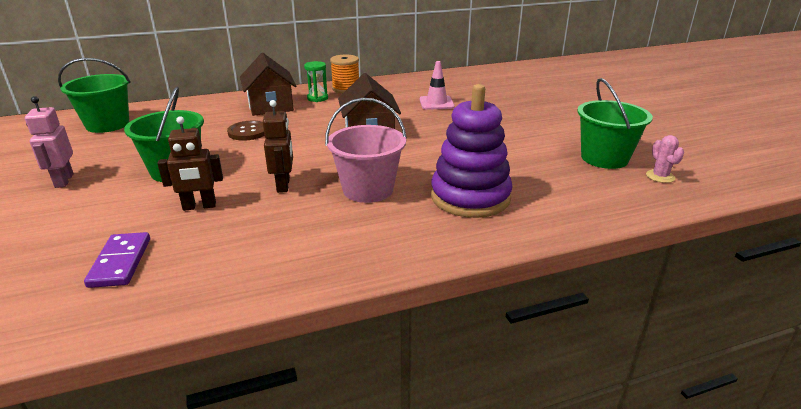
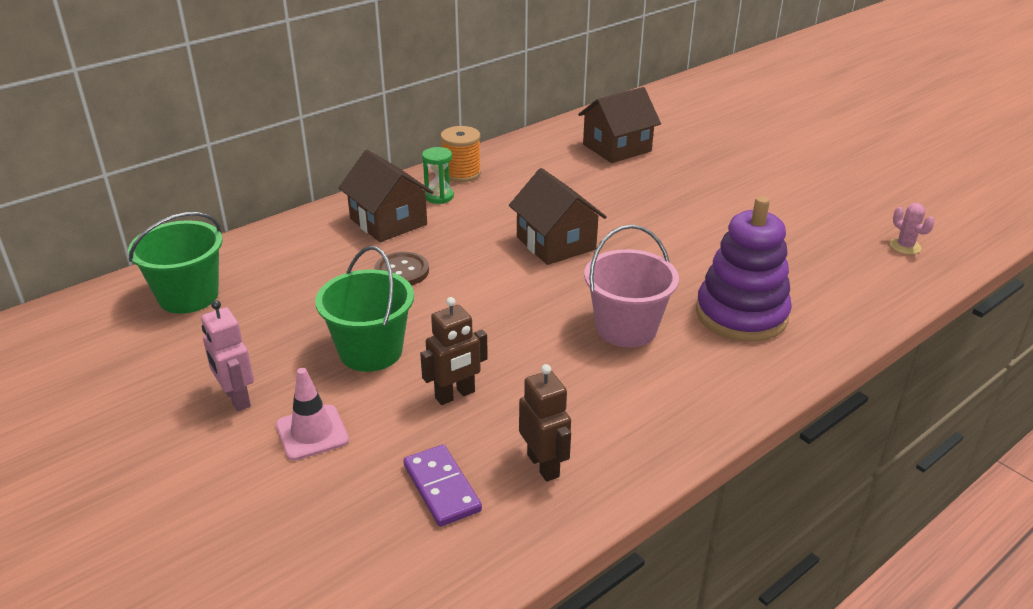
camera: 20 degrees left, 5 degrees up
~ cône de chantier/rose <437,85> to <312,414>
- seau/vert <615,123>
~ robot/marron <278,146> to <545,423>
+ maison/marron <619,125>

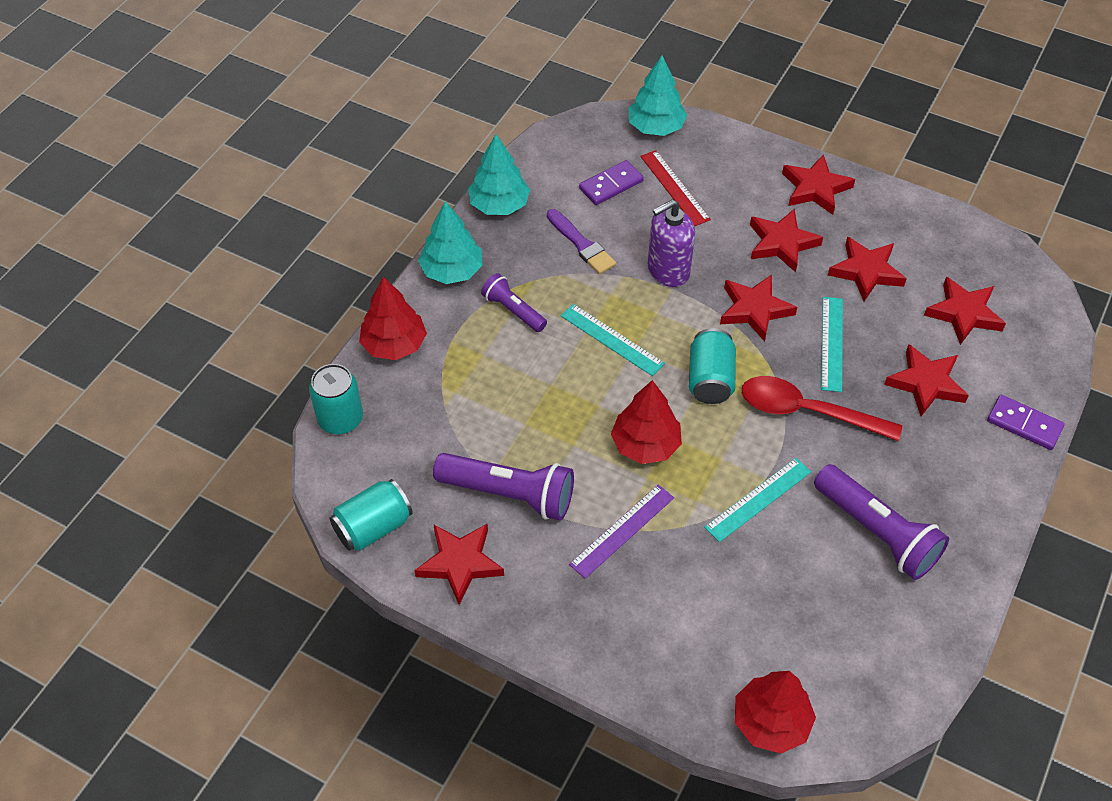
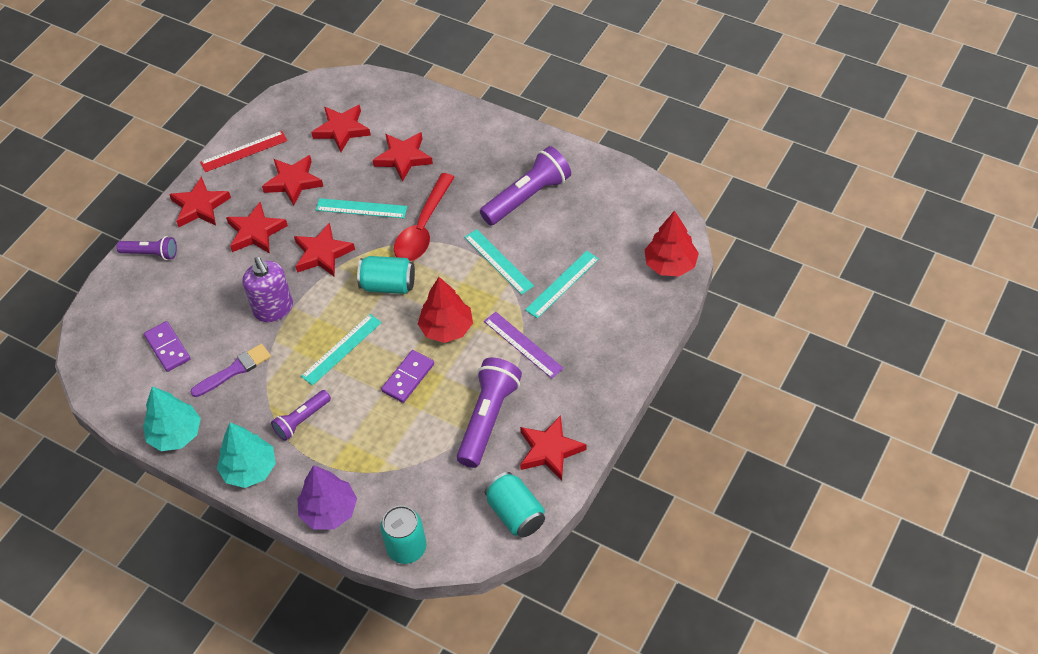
camera: 85 degrees left, 0 degrees up
- arbre/turquoise <657,95>
~ règle/rouge <675,188> to <244,151>
~ arbre/rouge <393,318> to arbre/violet <327,497>
~ domino/violet <1026,422> to <407,376>
+ lampe de poche/violet <146,248>
+ règle/turquoise <562,285>

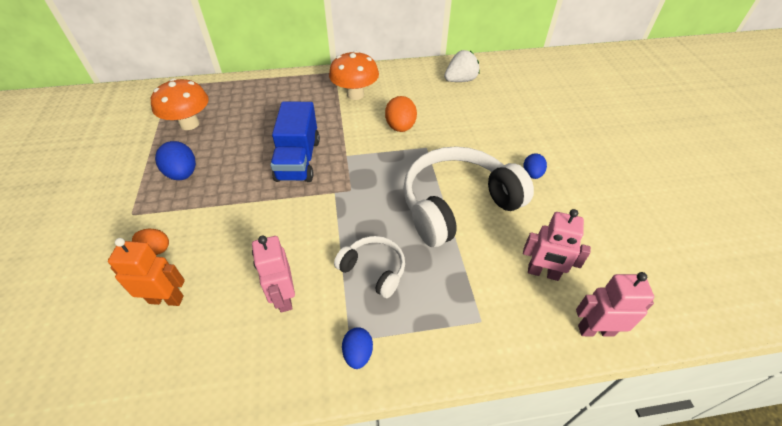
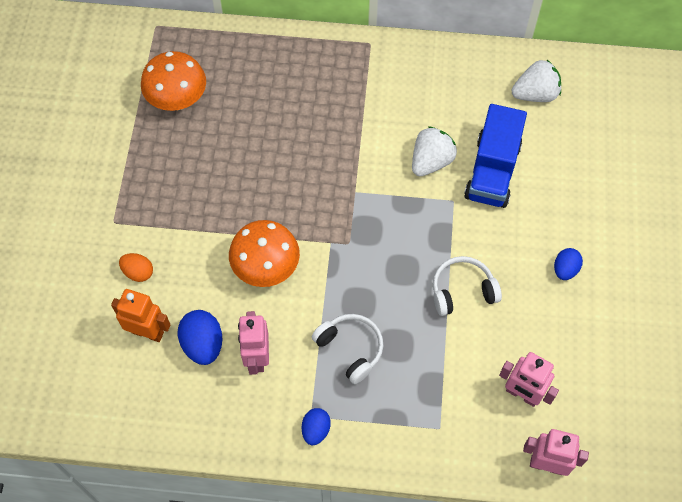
camera: 15 degrees right, 15 degrees up
~ champignon/orange <354,75> to <264,253>
~ œuf/orange <401,114> to fraise/blanc <434,151>
~ camion/bleu <295,141> to <495,156>
~ œuf/bleu <175,160> to <200,337>
~ casque audio/blanc <468,196> = <467,286> x0.50

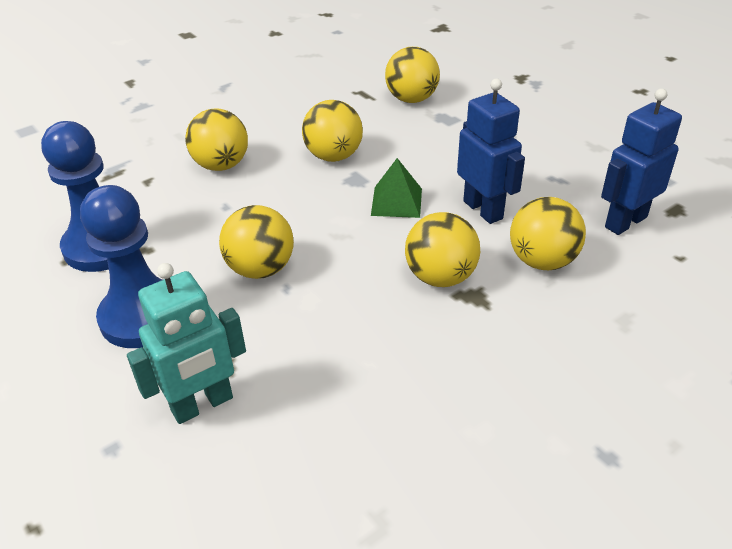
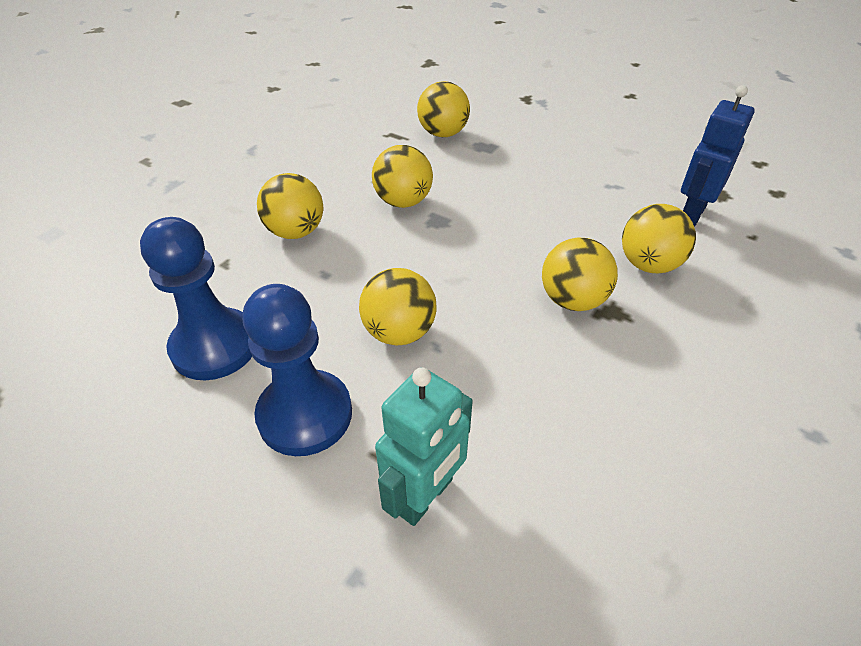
camera: 20 degrees left, 5 degrees up
- robot/bleu <491,151>
- pyramide/vert <396,188>

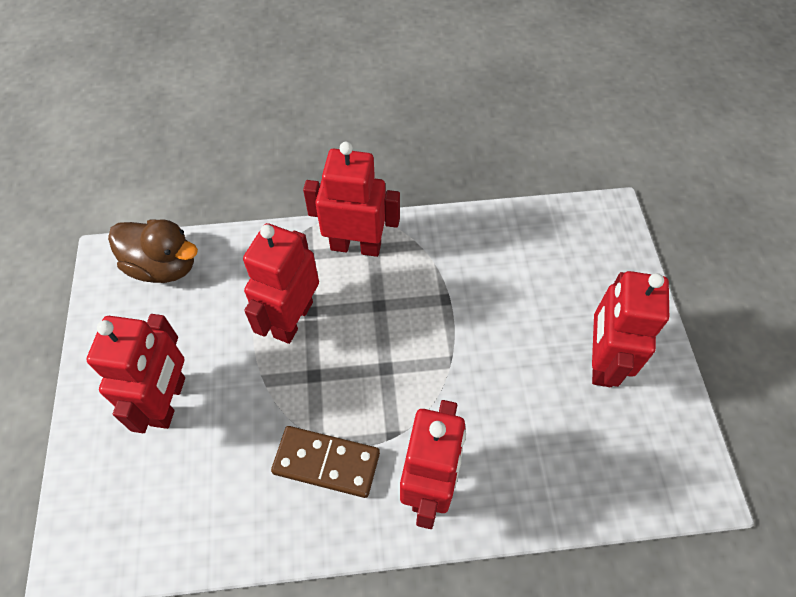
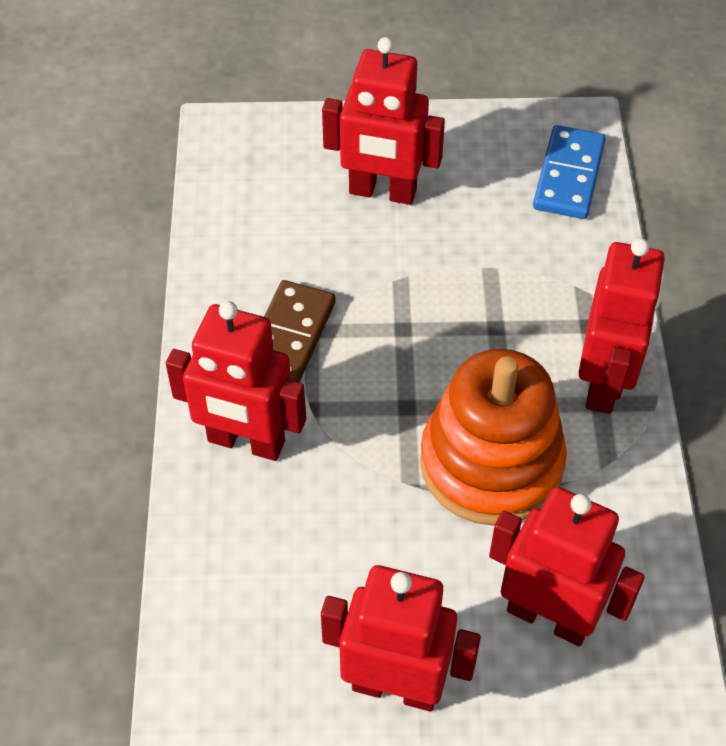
camera: 95 degrees right, 5 degrees down
~ canard/marron <153,251> to domino/bleu <569,172>
~ robot/rouge <281,283> to <567,566>
+ jouet à empiler/orange <493,437>

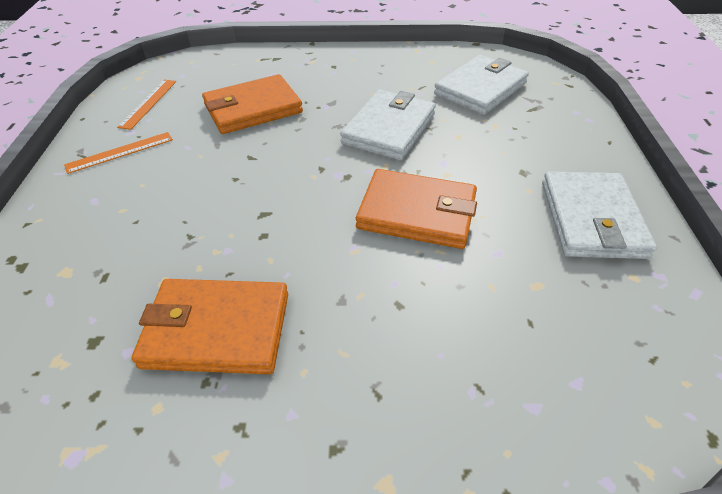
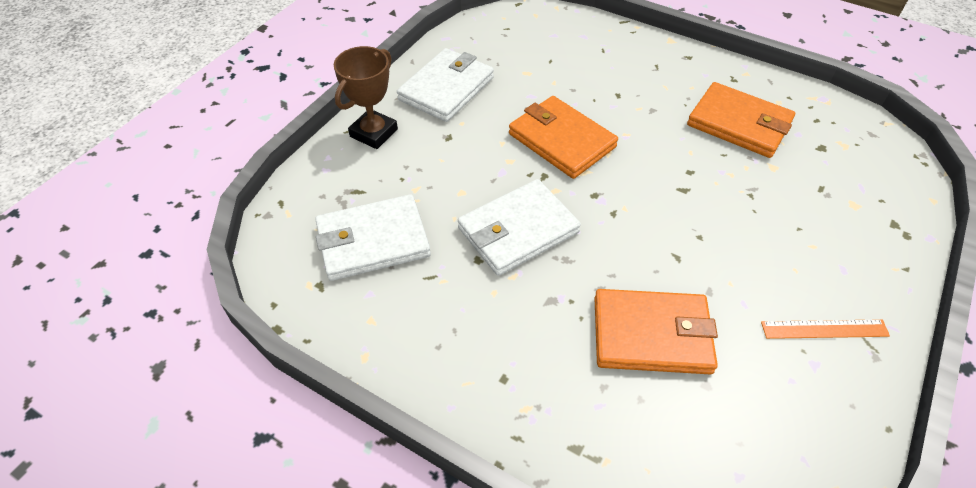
camera: 150 degrees left, 5 degrees up
- règle/orange <146,105>
+ trophée/marron <366,97>

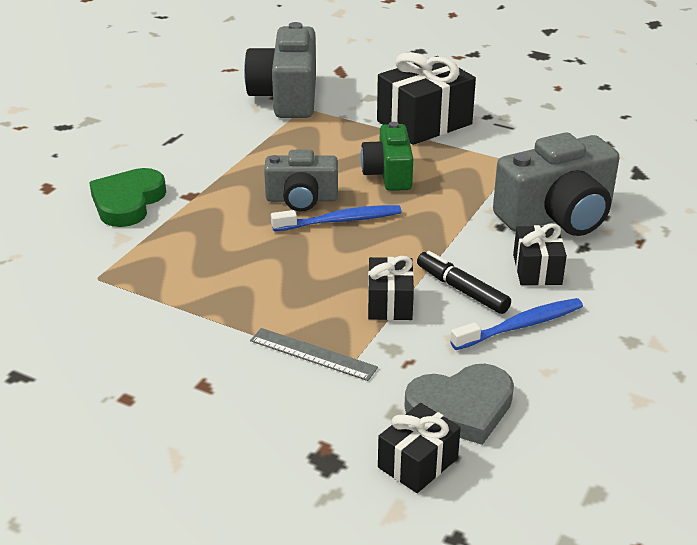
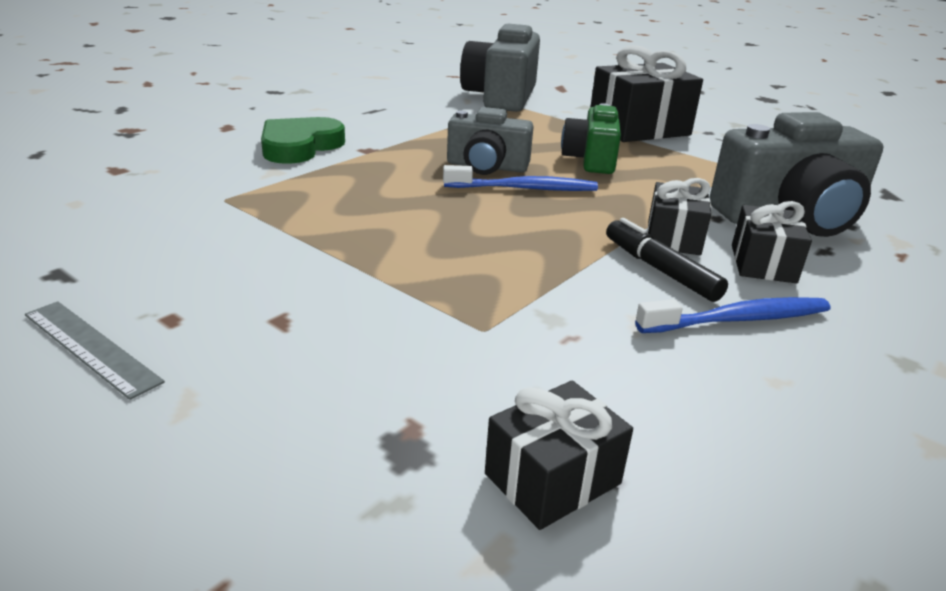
camera: 10 degrees right, 5 degrees down
~ cadeau/noir <391,288> to <679,216>
~ règle/gris <314,354> to <95,350>
- cœur/gris <459,404>

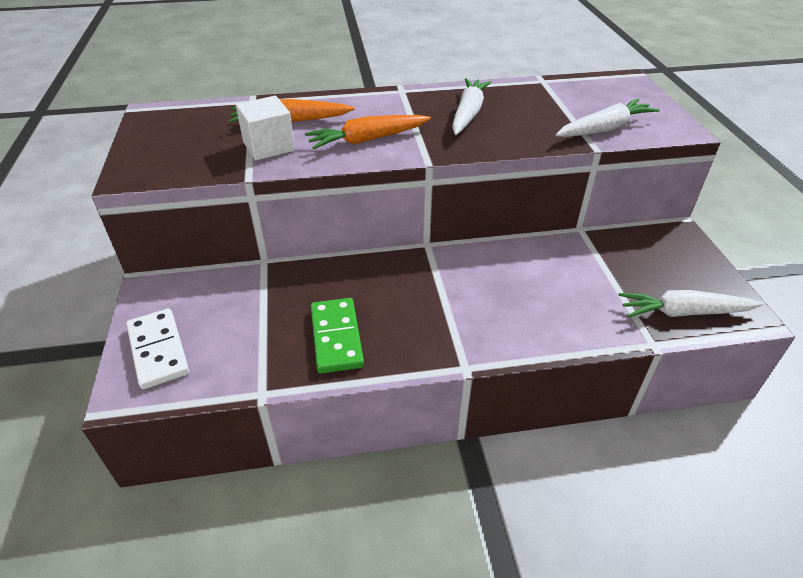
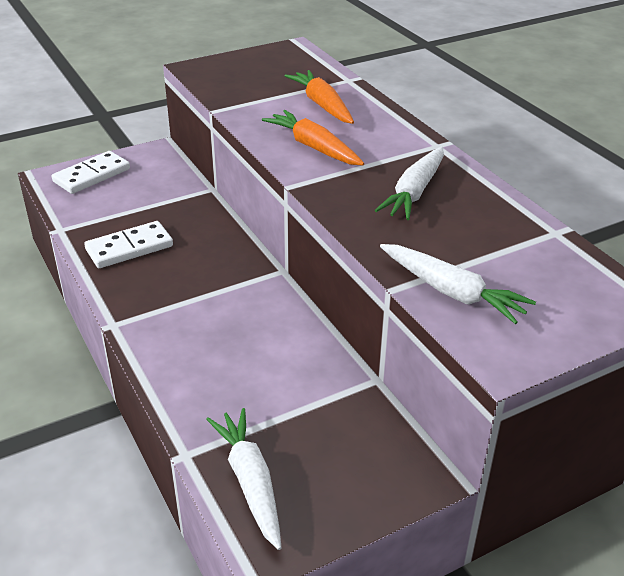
camera: 70 degrees right, 5 degrees down
~ carotte/blanc <472,106> = <409,183> 120 degrees clockwise
- cube/blanc <265,128>
~ domino/vert <337,336> to domino/blanc <128,244>

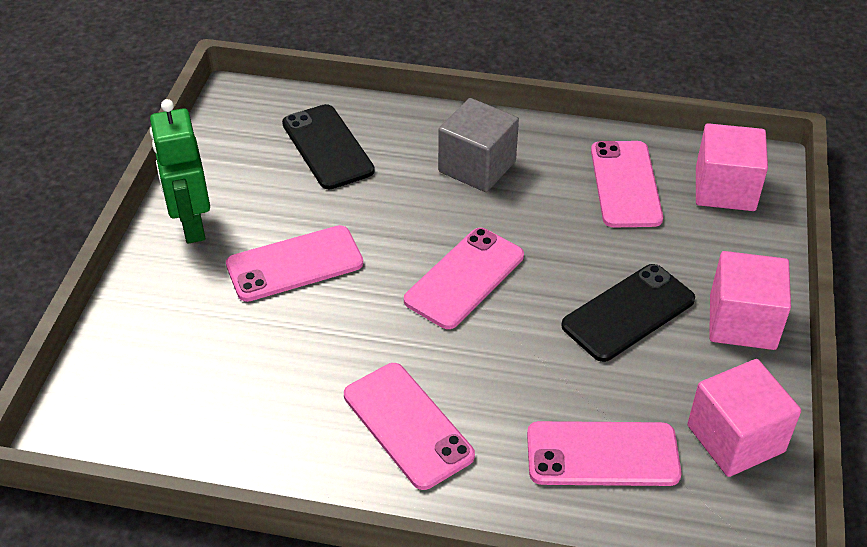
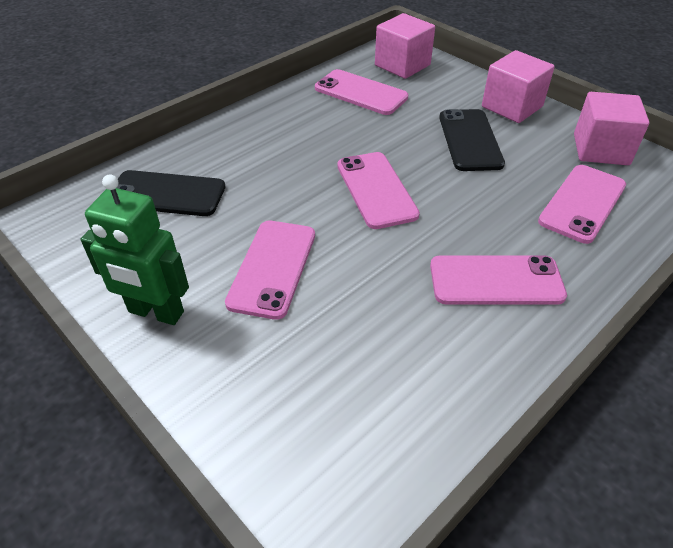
camera: 55 degrees left, 0 degrees up
- cube/gris <478,145>

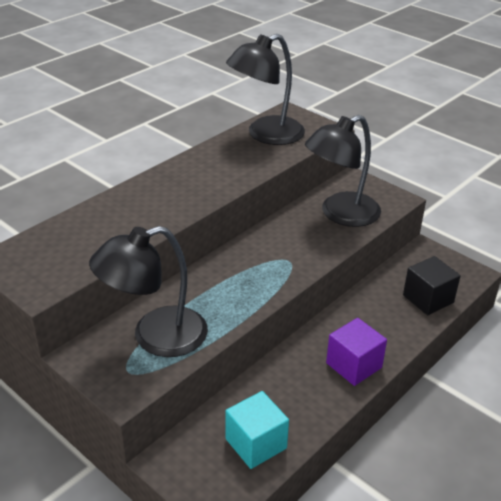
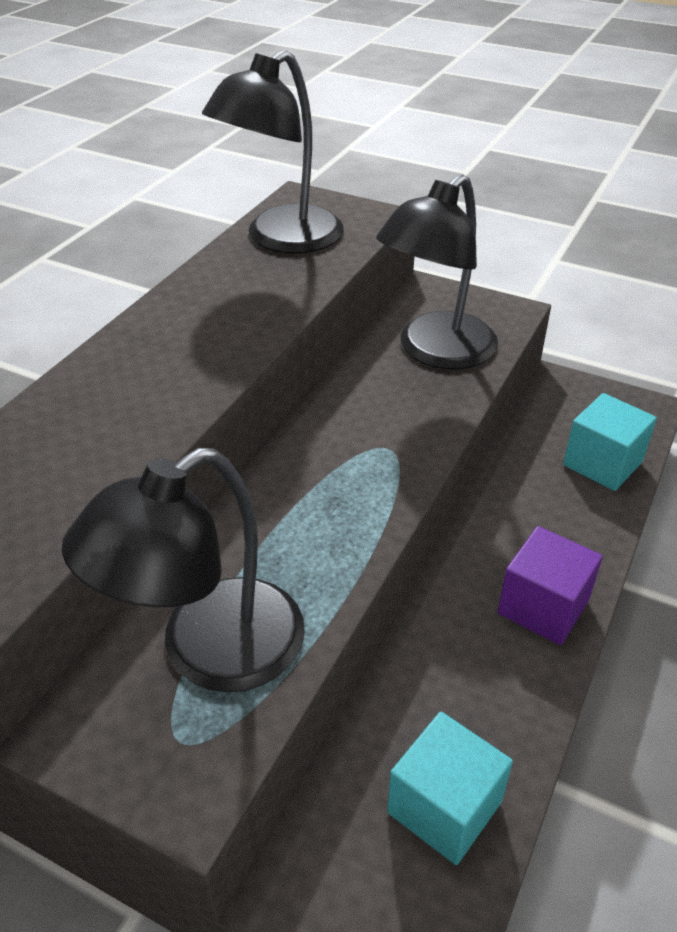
camera: 15 degrees left, 5 degrees up
~ cube/noir <432,285> to cube/turquoise <610,442>

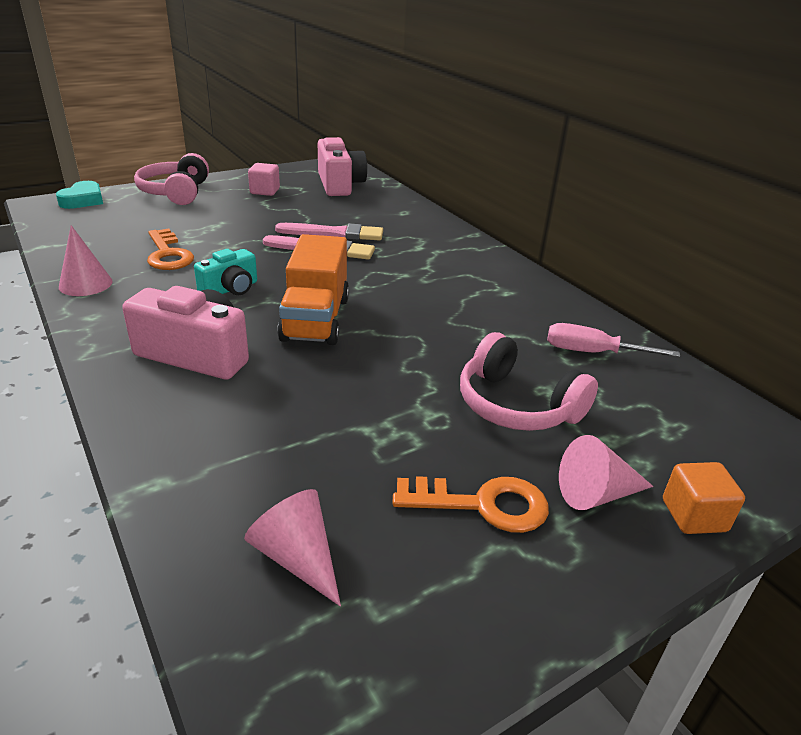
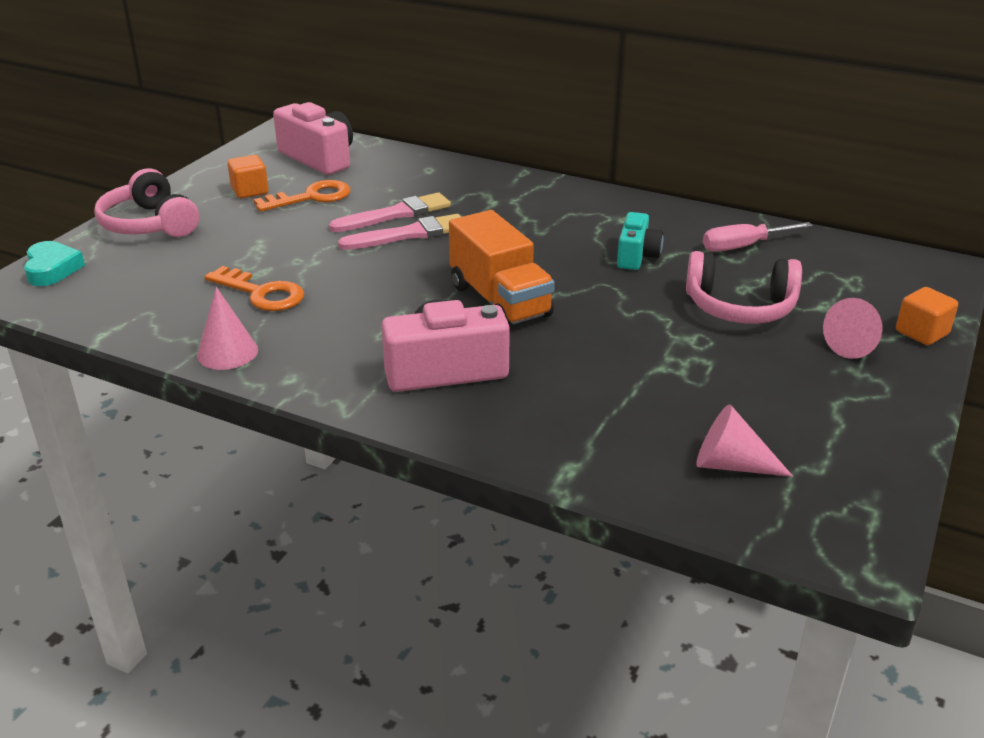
camera: 30 degrees left, 0 degrees up
~ cube/rose <264,179> to cube/orange <247,176>
~ appareil photo/turquoise <225,272> to <640,241>
~ clé/orange <471,504> to <302,196>

